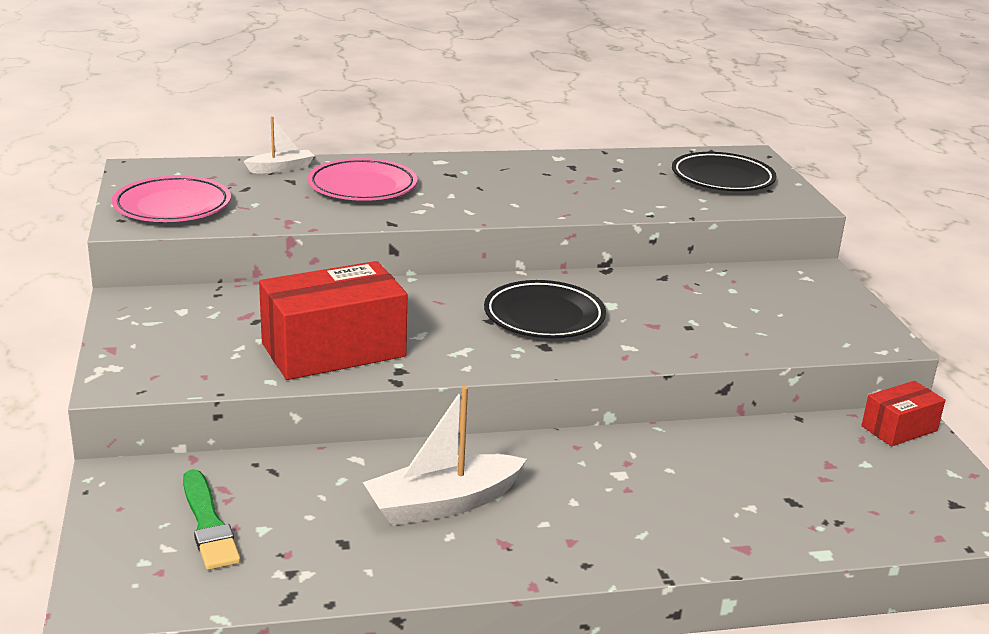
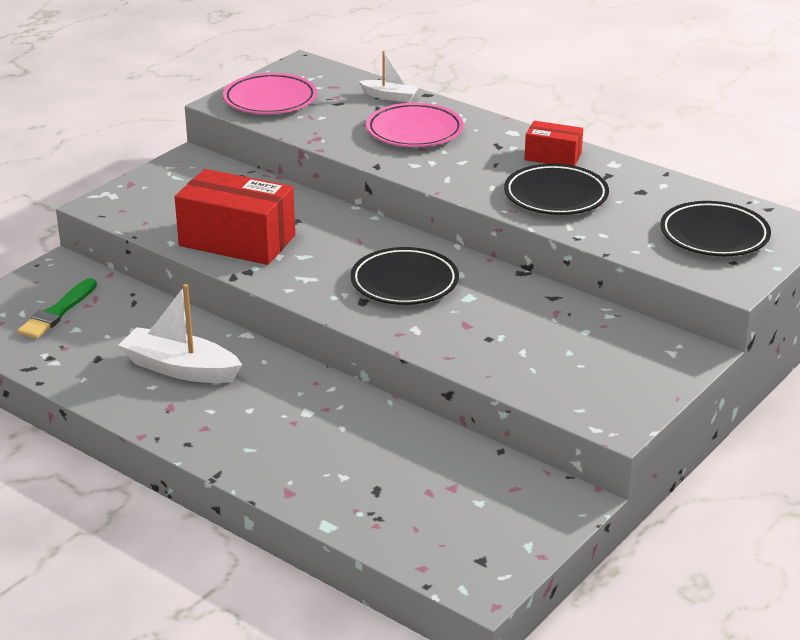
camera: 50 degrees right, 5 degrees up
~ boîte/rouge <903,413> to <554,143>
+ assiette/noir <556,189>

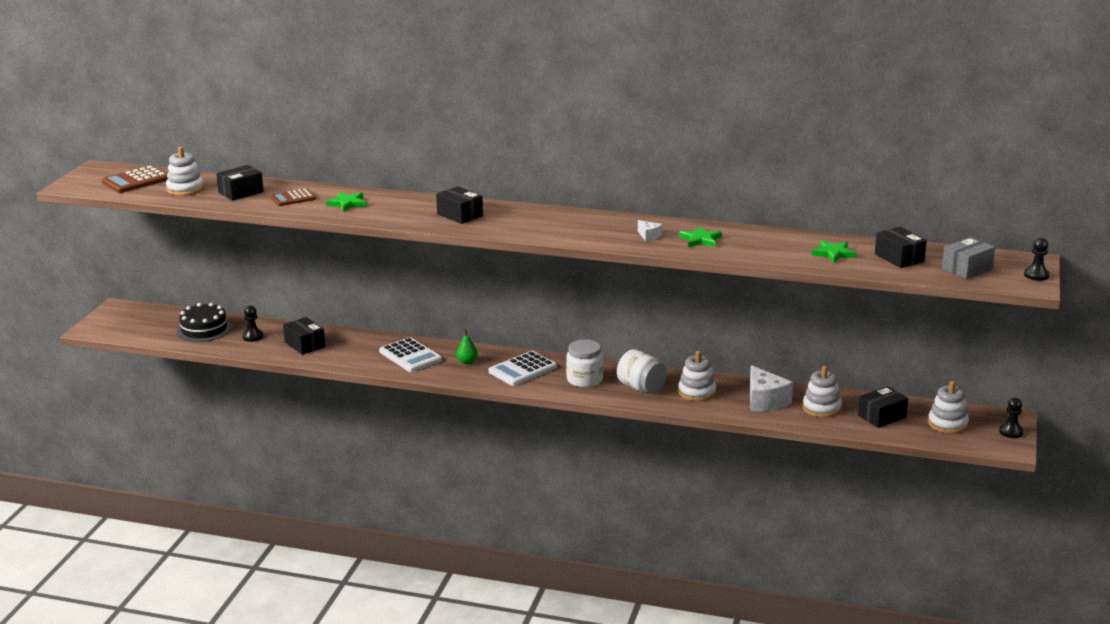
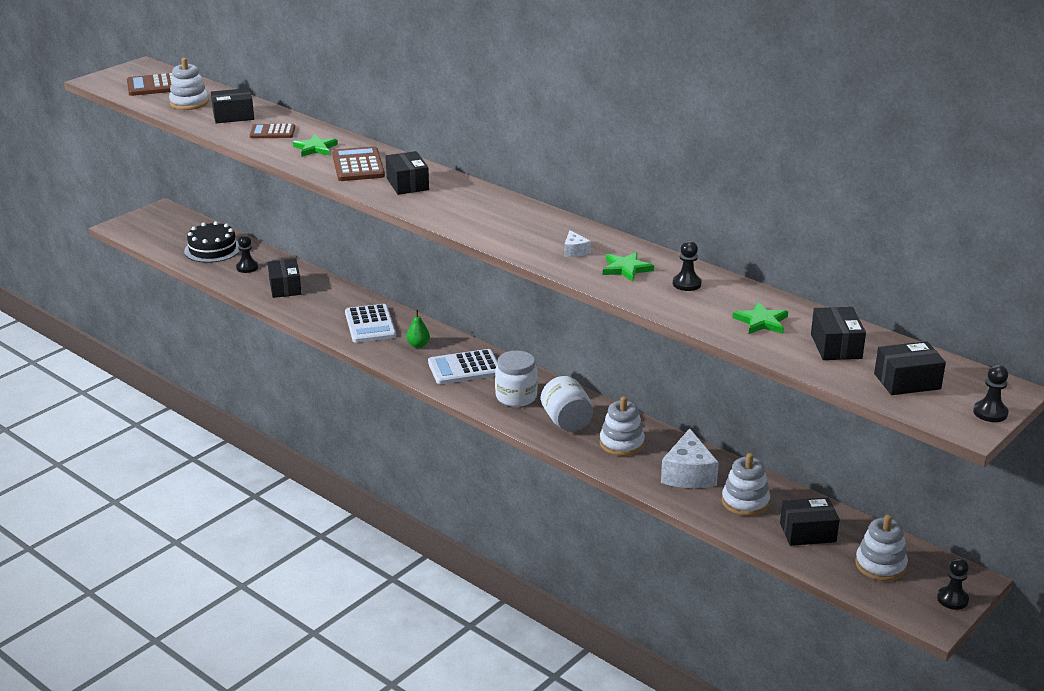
camera: 25 degrees right, 5 degrees up
~ boîte/gris <968,258> to boîte/noir <910,368>
+ calculatrice/marron <358,163>
+ pion/noir <687,266>

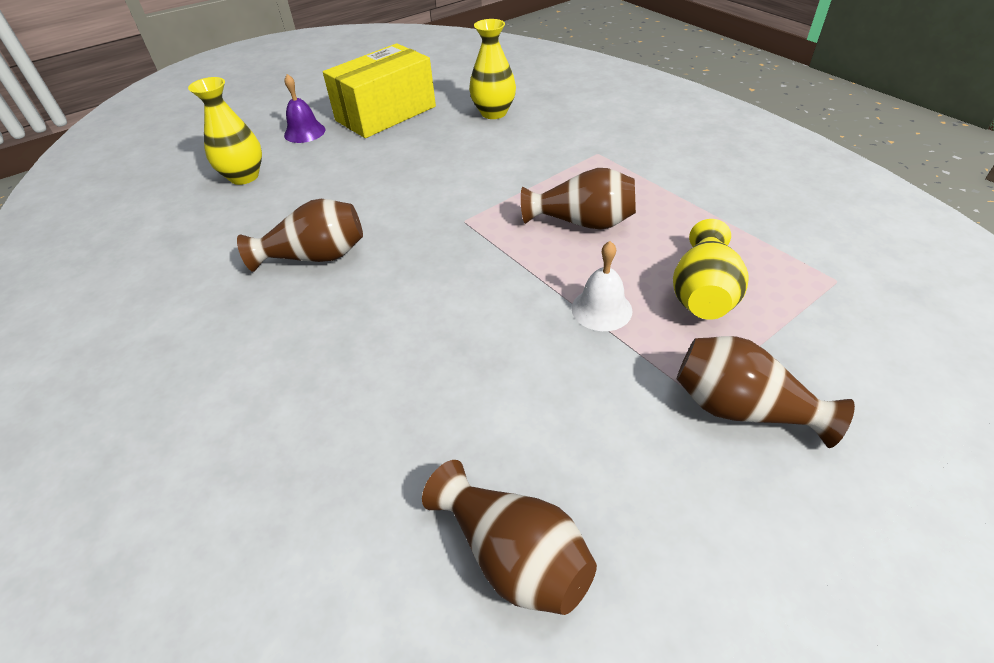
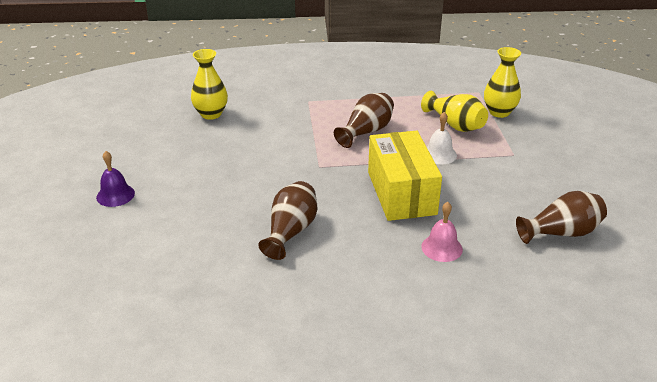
camera: 60 degrees left, 10 degrees down
~ boîte/jaune <379,90> to <405,176>
~ vase/jaune <225,131> to <502,82>
- vase/marron <766,392>
+ cloche/rose <442,232>

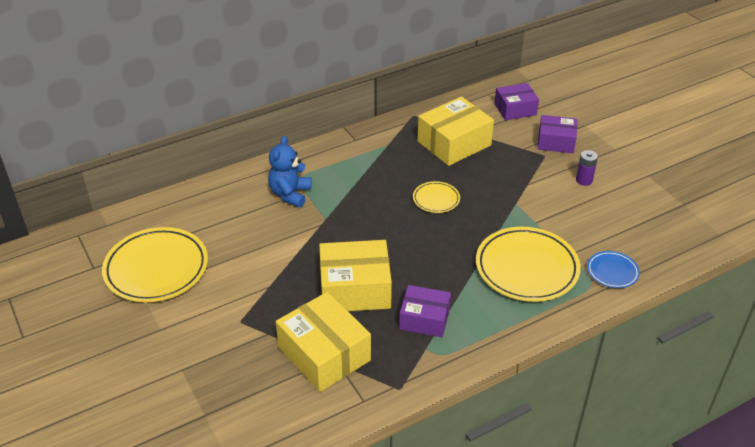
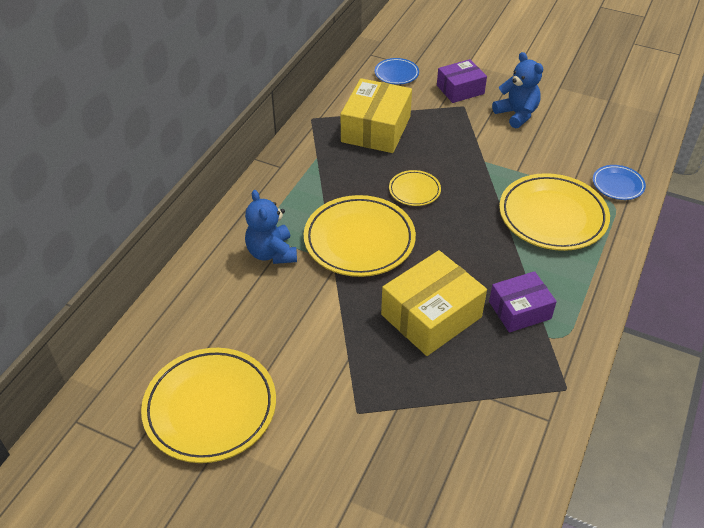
camera: 35 degrees left, 5 degrees up
~ boîte/violet <516,101> to assiette/bleu <397,71>
~ pile/violet <587,168> to ours en peluche/bleu <517,90>
- boîte/jaune <323,342>
+ assiette/jaune <360,236>

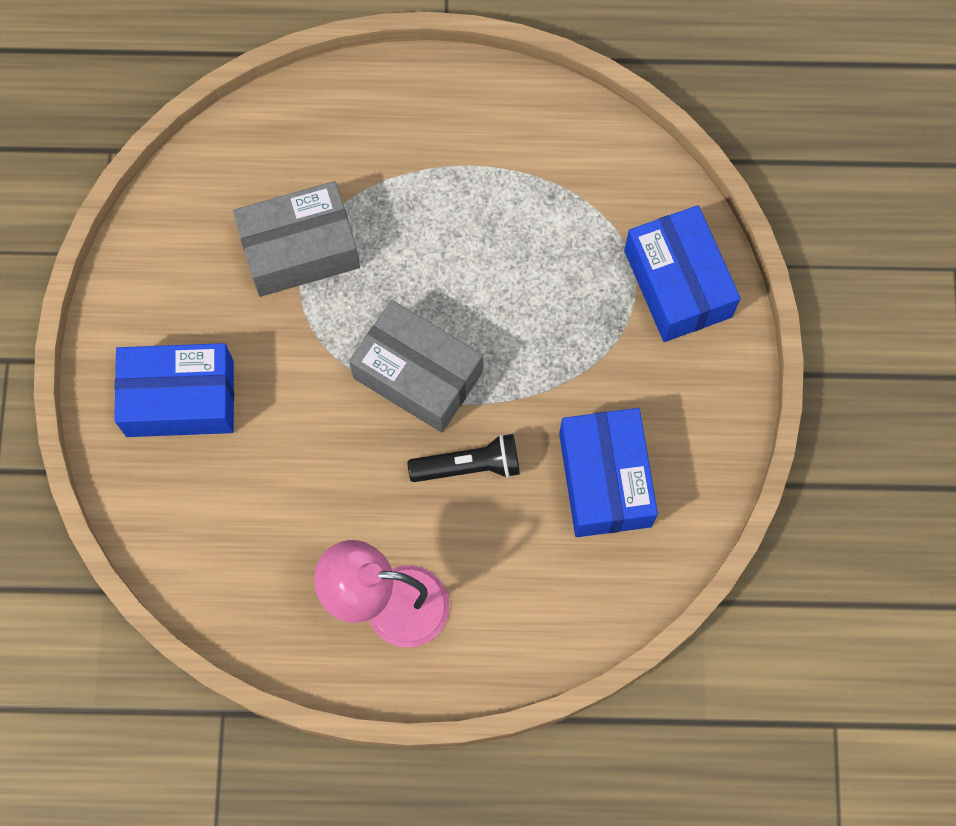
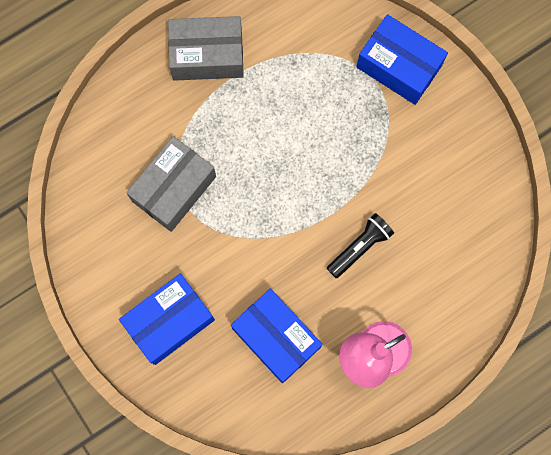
camera: 35 degrees left, 5 degrees up
~ boîte/gris <416,366> to <206,48>
~ boîte/bleu <608,472> to <277,335>

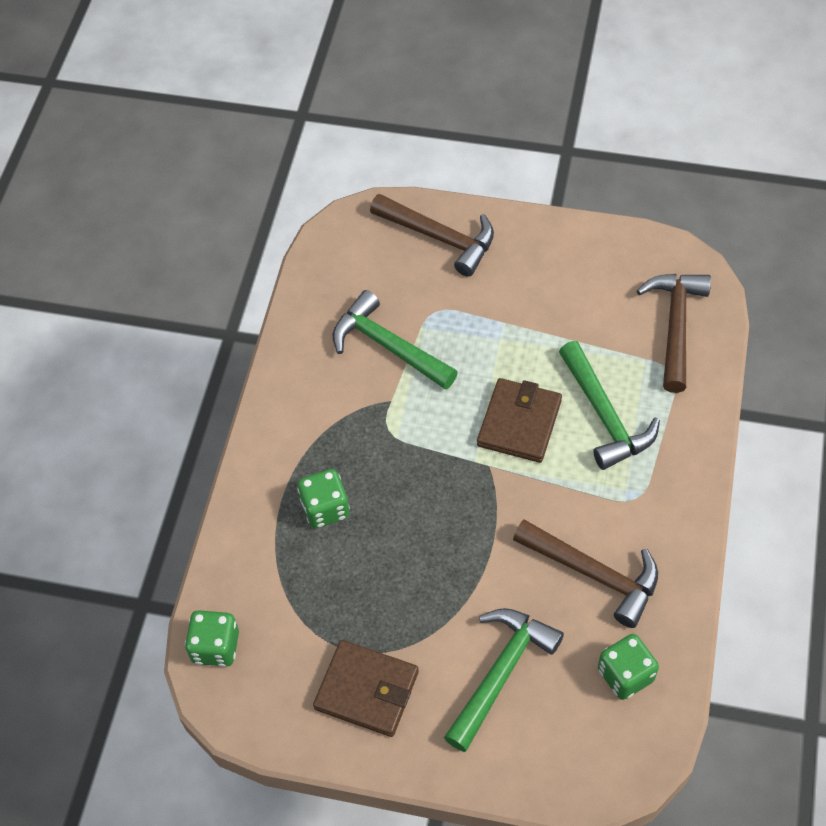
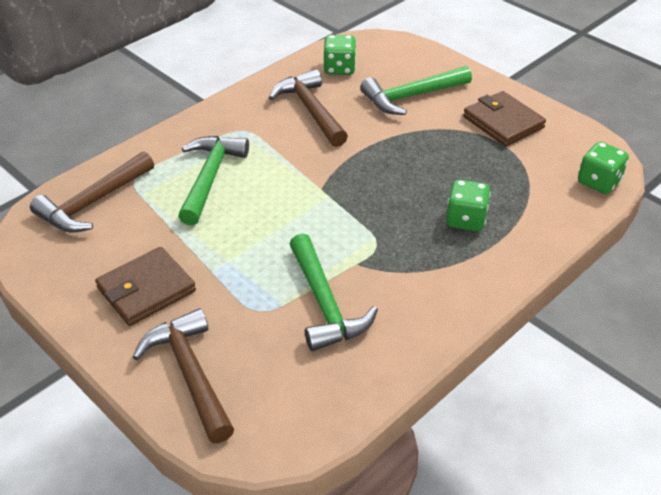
camera: 150 degrees left, 15 degrees down
~ portefeuille/marron <519,420> to <145,286>

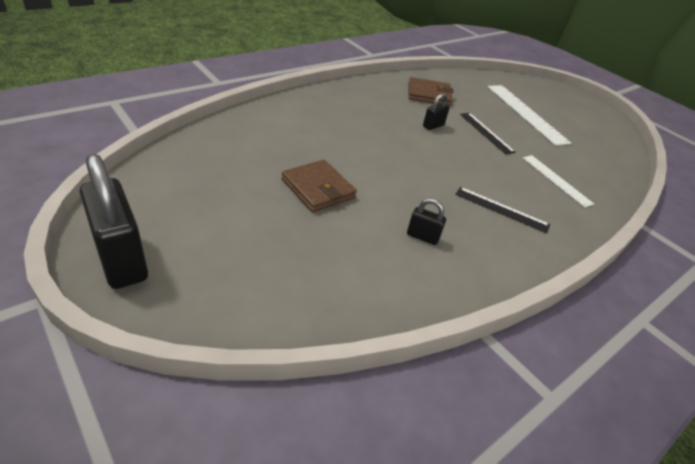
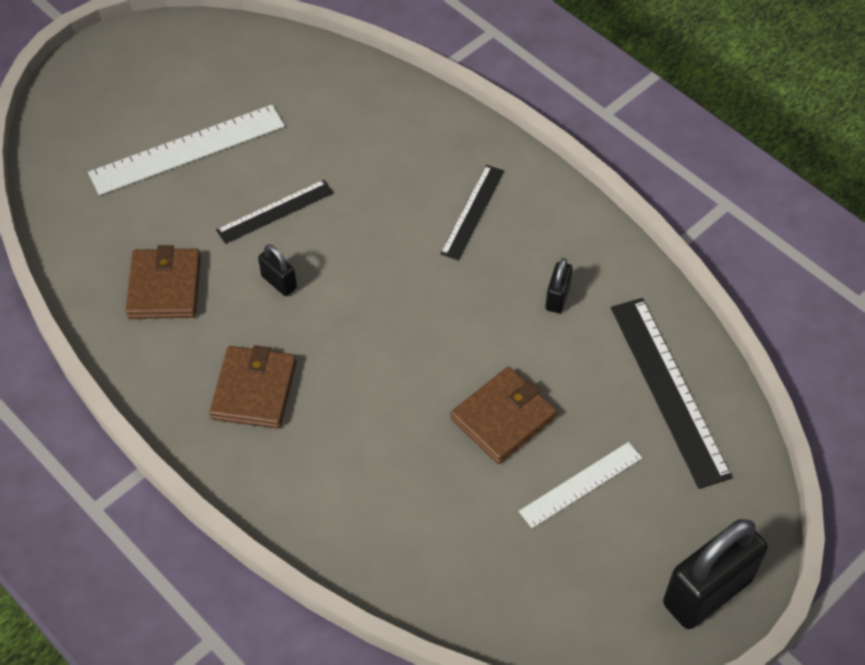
camera: 90 degrees left, 15 degrees up
~ règle/blanc <558,181> to <580,485>
+ règle/noir <672,393>
+ portefeuille/marron <253,387>

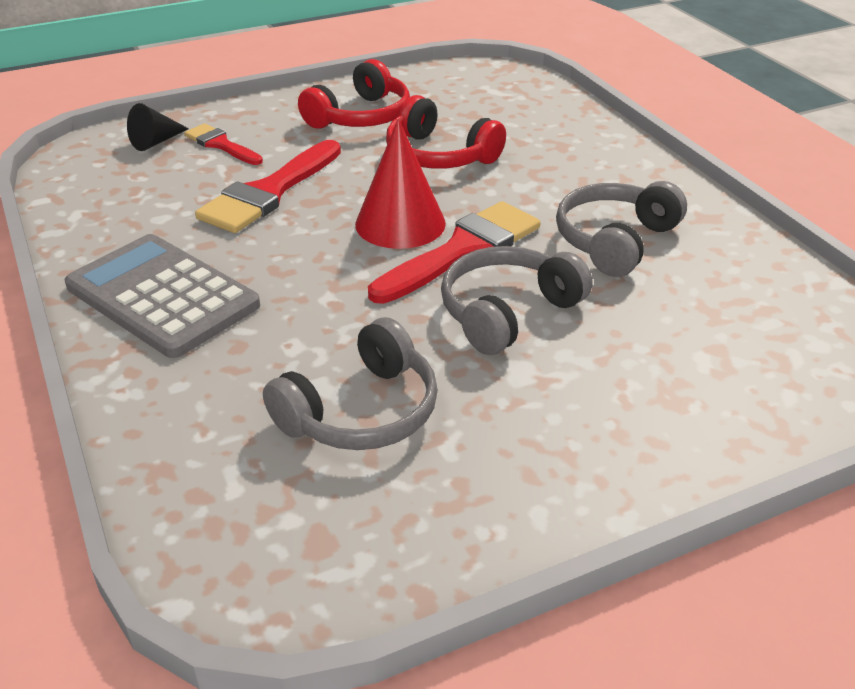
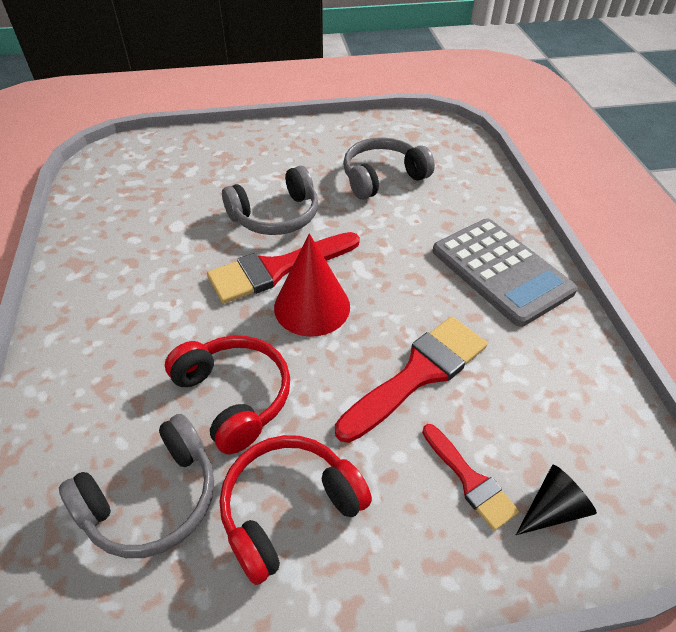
camera: 165 degrees left, 10 degrees up
~ casque audio/gris <621,229> to <136,486>

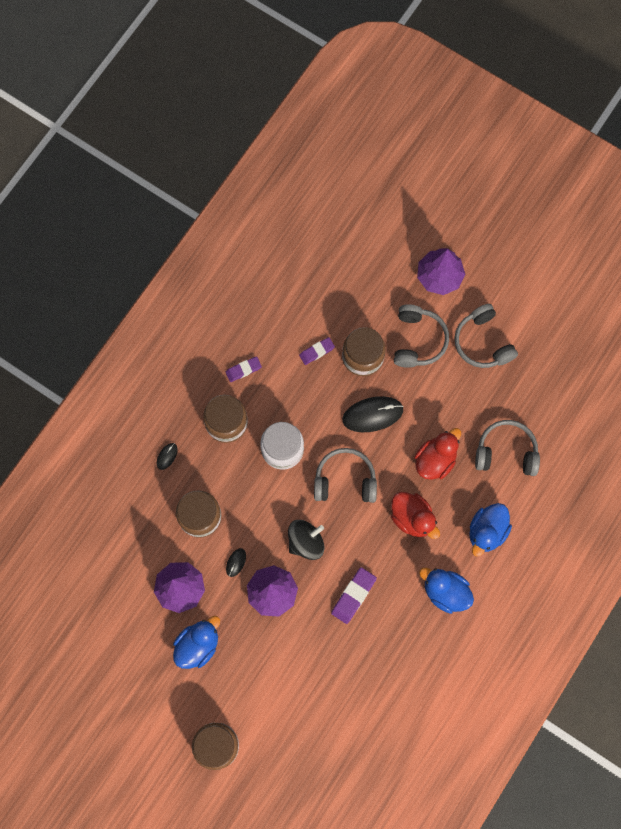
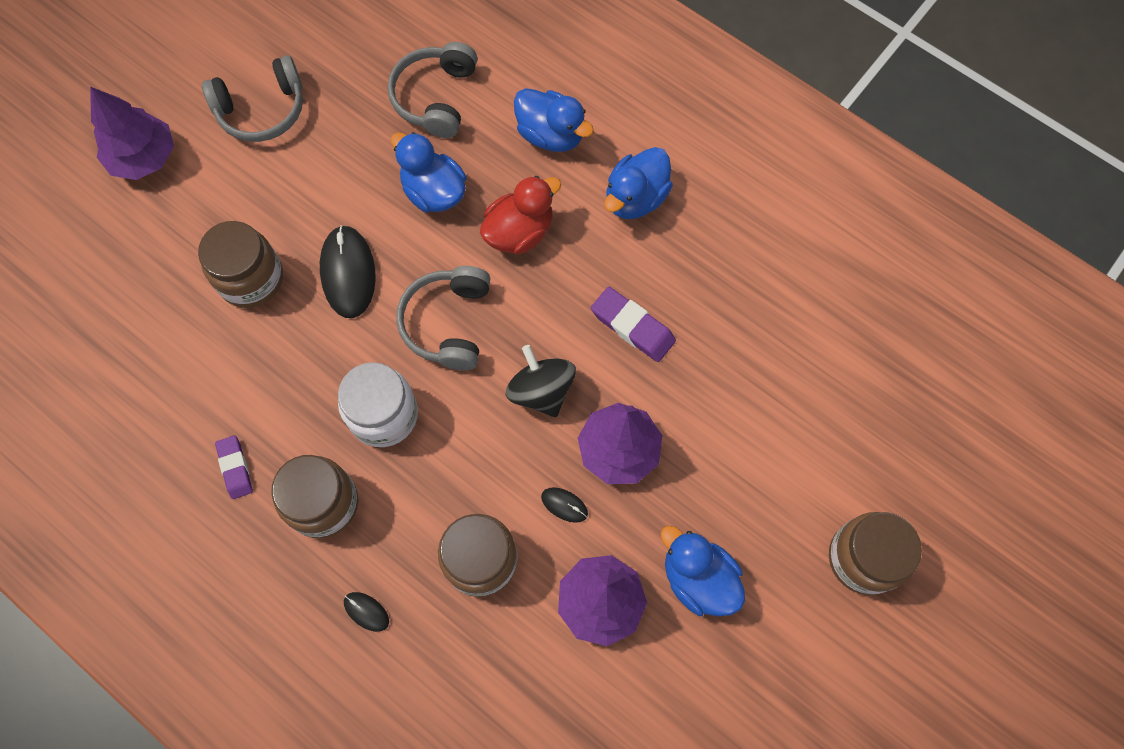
camera: 85 degrees left, 5 degrees down
- casque audio/gris <421,336>
- gomme/violet <317,351>
~ canard/rouge <437,454> to canard/bleu <428,172>

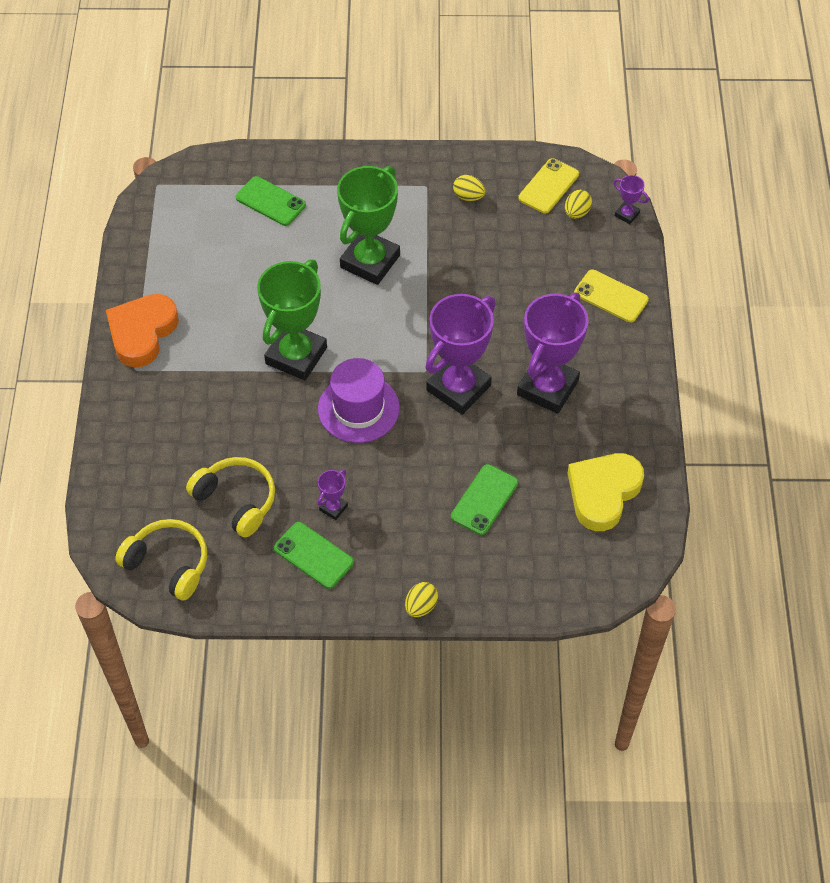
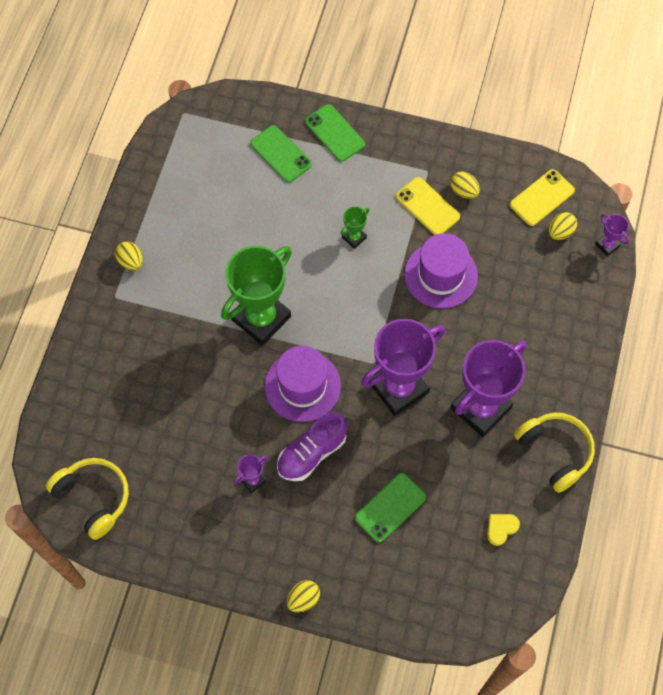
camera: 15 degrees right, 10 degrees up
~ trophée/vert <368,225> = <354,228> x0.43
~ téléphone/jaune <611,296> to <428,206>
~ cœur/orange <142,330> to œuf/jaune <129,255>
~ cœur/jaune <606,492> = <503,530> x0.44
~ casque audio/jaune <230,497> to <554,452>
~ téléphone/vert <314,555> to <335,133>
+ chapeau/violet <441,271>
+ chaussure/violet <312,446>

